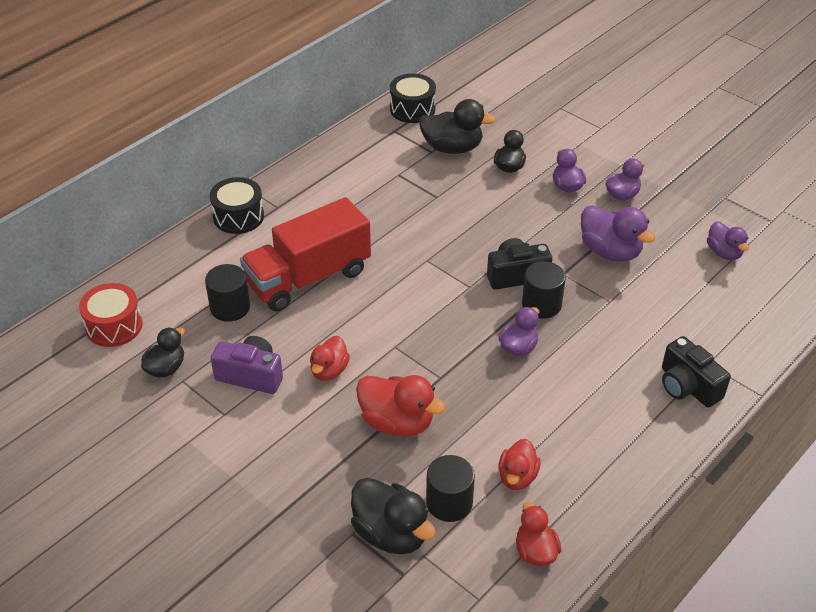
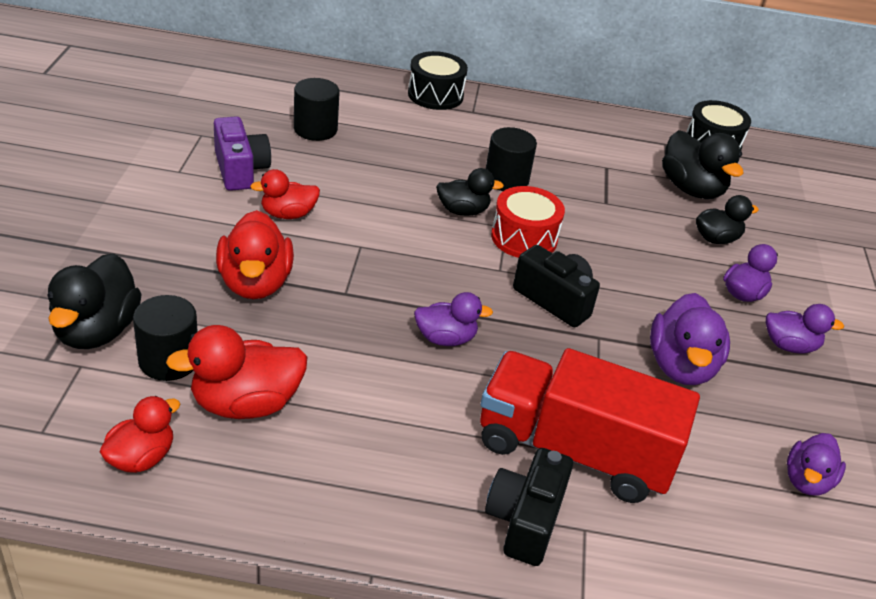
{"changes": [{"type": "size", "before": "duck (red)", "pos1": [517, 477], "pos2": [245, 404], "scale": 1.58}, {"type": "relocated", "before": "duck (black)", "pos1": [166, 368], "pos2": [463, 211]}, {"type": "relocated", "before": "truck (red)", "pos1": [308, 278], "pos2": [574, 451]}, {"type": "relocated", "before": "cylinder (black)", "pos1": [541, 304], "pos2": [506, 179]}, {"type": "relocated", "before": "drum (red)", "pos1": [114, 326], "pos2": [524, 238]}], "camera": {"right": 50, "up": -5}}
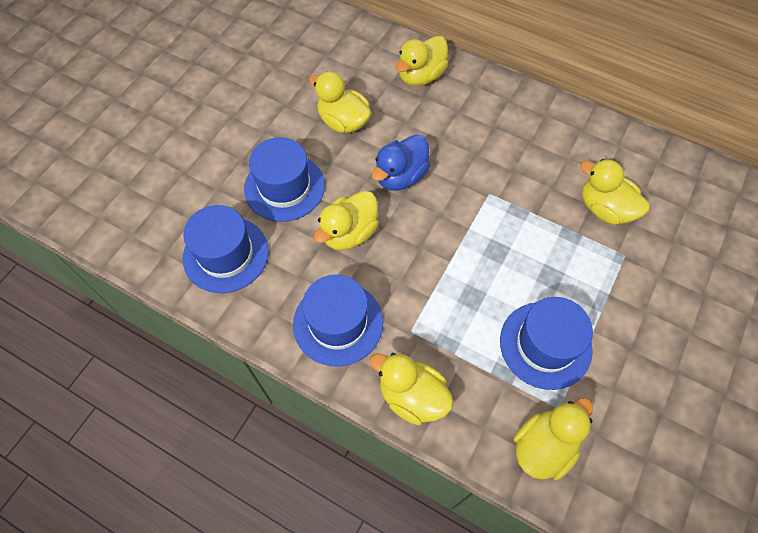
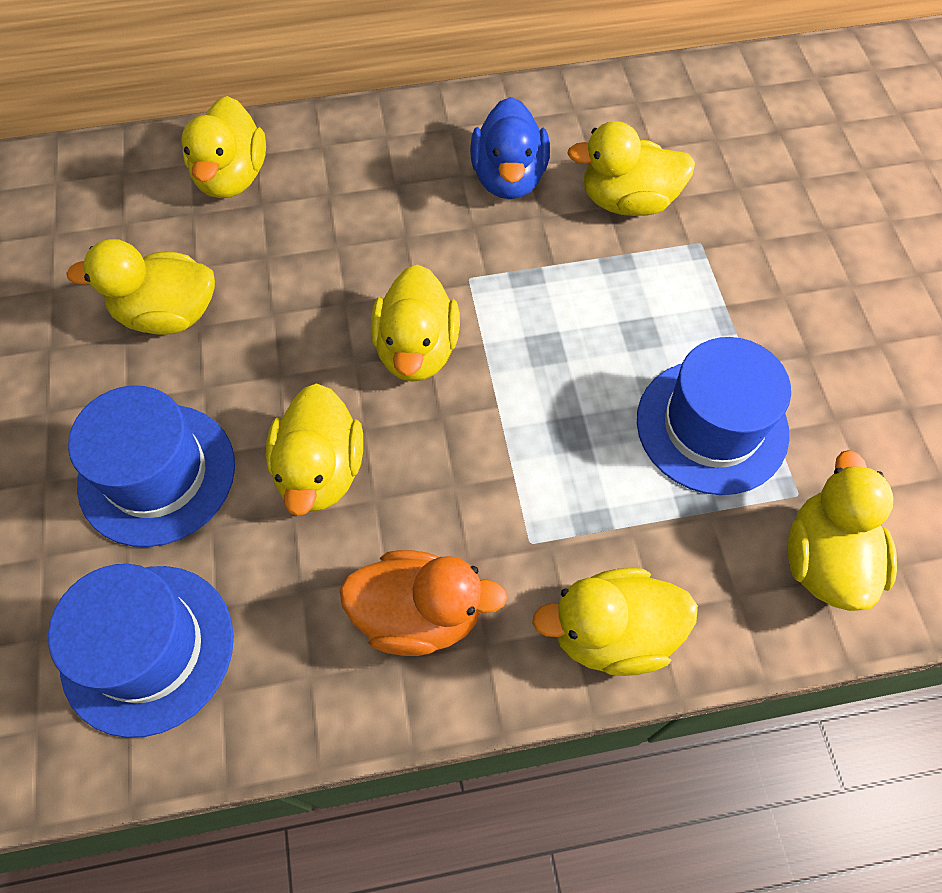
{"changes": [{"type": "exchanged", "before": "hat (blue)", "after": "duck (orange)", "pos1": [338, 323], "pos2": [419, 614]}, {"type": "appeared", "after": "duck (yellow)", "pos2": [417, 349]}, {"type": "relocated", "before": "duck (blue)", "pos1": [400, 176], "pos2": [508, 178]}], "camera": {"right": -40, "up": 0}}
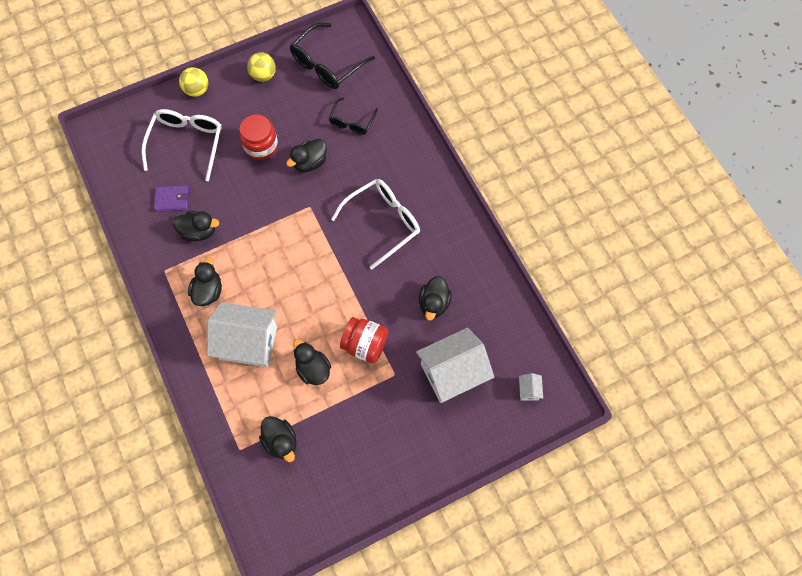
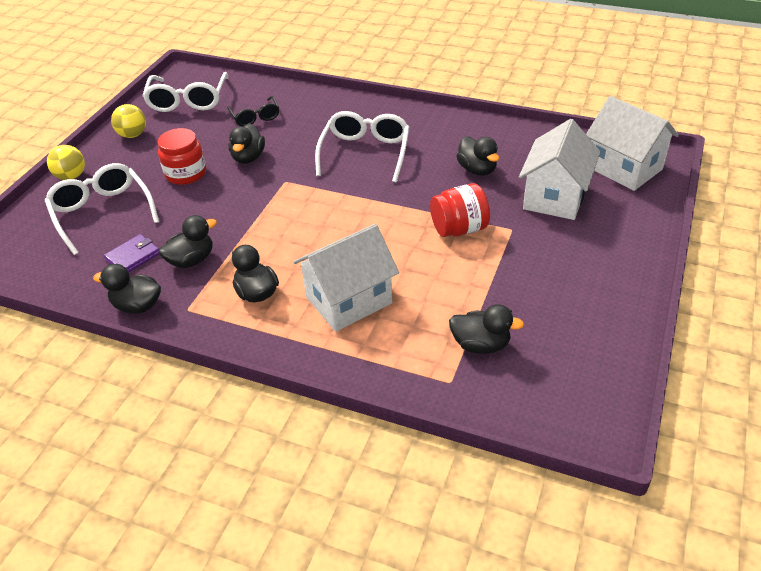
{"changes": [{"type": "relocated", "before": "duck (black)", "pos1": [313, 369], "pos2": [137, 306]}, {"type": "colour", "before": "glasses (black)", "after": "glasses (white)", "pos1": [326, 64], "pos2": [188, 101]}, {"type": "size", "before": "house (white)", "pos1": [528, 390], "pos2": [624, 168], "scale": 2.47}], "camera": {"right": -40, "up": -25}}
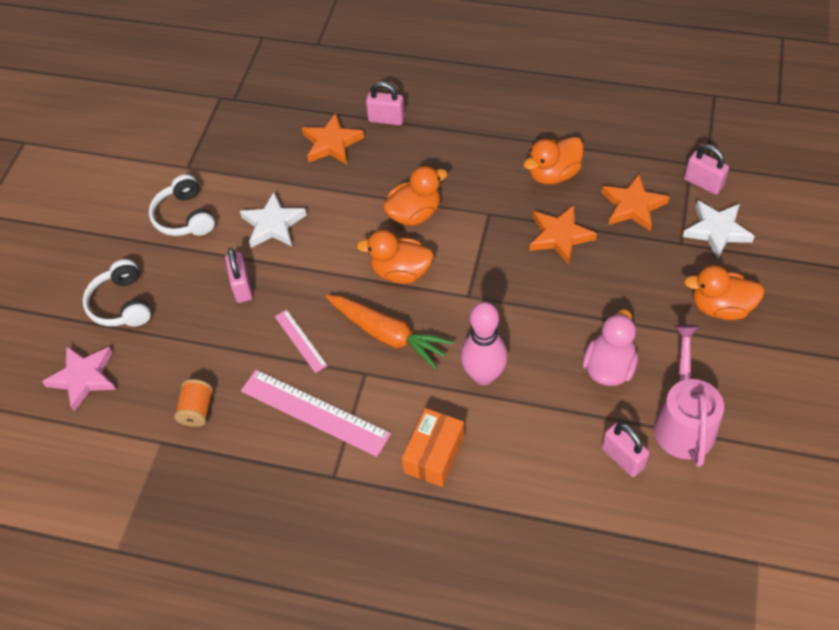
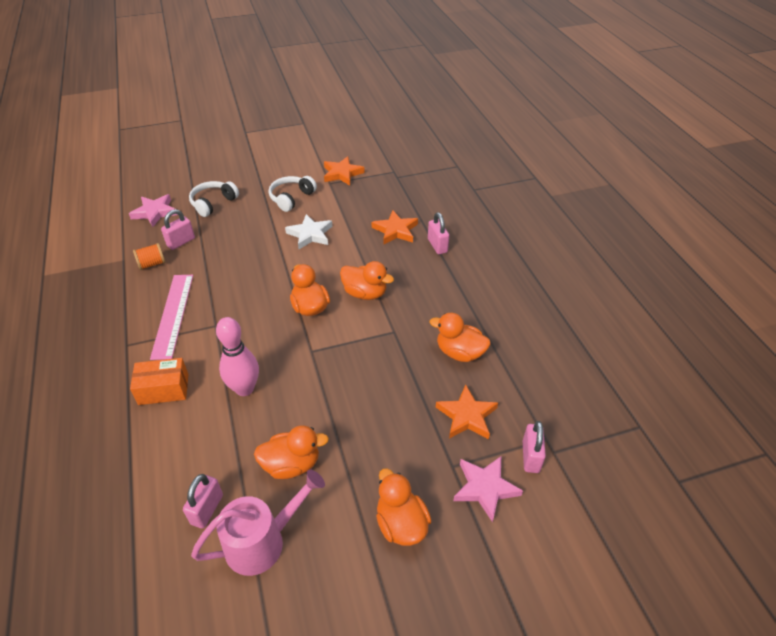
{"changes": [{"type": "relocated", "before": "padlock (pink)", "pos1": [242, 287], "pos2": [181, 242]}, {"type": "colour", "before": "duck (pink)", "after": "duck (orange)", "pos1": [609, 367], "pos2": [291, 464]}, {"type": "relocated", "before": "star (orange)", "pos1": [559, 236], "pos2": [342, 173]}, {"type": "colour", "before": "star (white)", "after": "star (pink)", "pos1": [717, 231], "pos2": [485, 488]}, {"type": "missing", "before": "ruler (pink)", "pos1": [300, 340]}, {"type": "missing", "before": "carrot (orange)", "pos1": [388, 335]}], "camera": {"right": 55, "up": -10}}
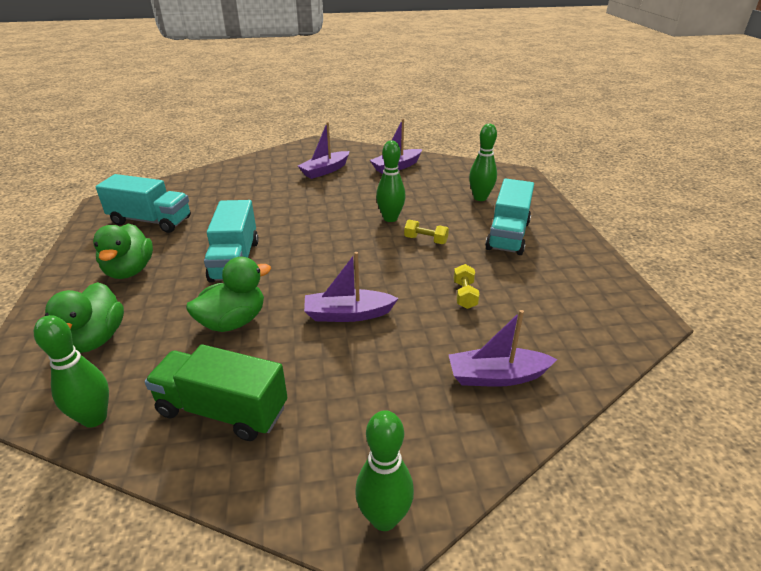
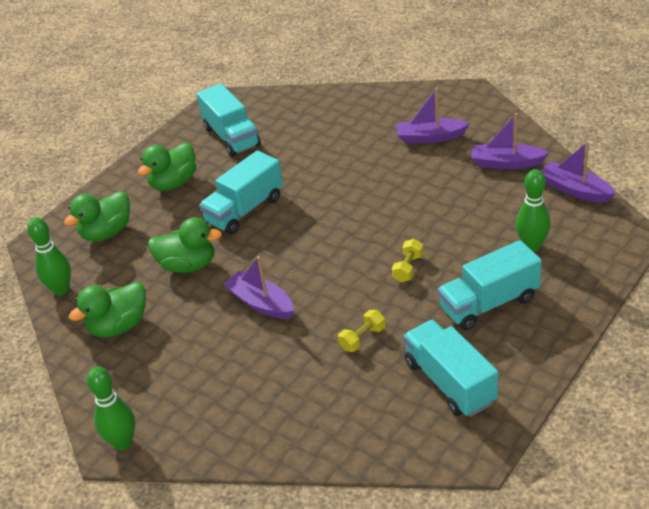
{"changes": [{"type": "exchanged", "before": "truck (green)", "after": "duck (green)", "pos1": [222, 410], "pos2": [119, 326]}, {"type": "spun", "before": "dumbbell (yellow)", "pos1": [425, 240], "pos2": [408, 268], "turn": 45}, {"type": "appeared", "after": "truck (turquoise)", "pos2": [449, 382]}, {"type": "relocated", "before": "boat (purple)", "pos1": [496, 376], "pos2": [575, 190]}, {"type": "missing", "before": "bowling pin (green)", "pos1": [390, 218]}], "camera": {"right": 50, "up": 5}}
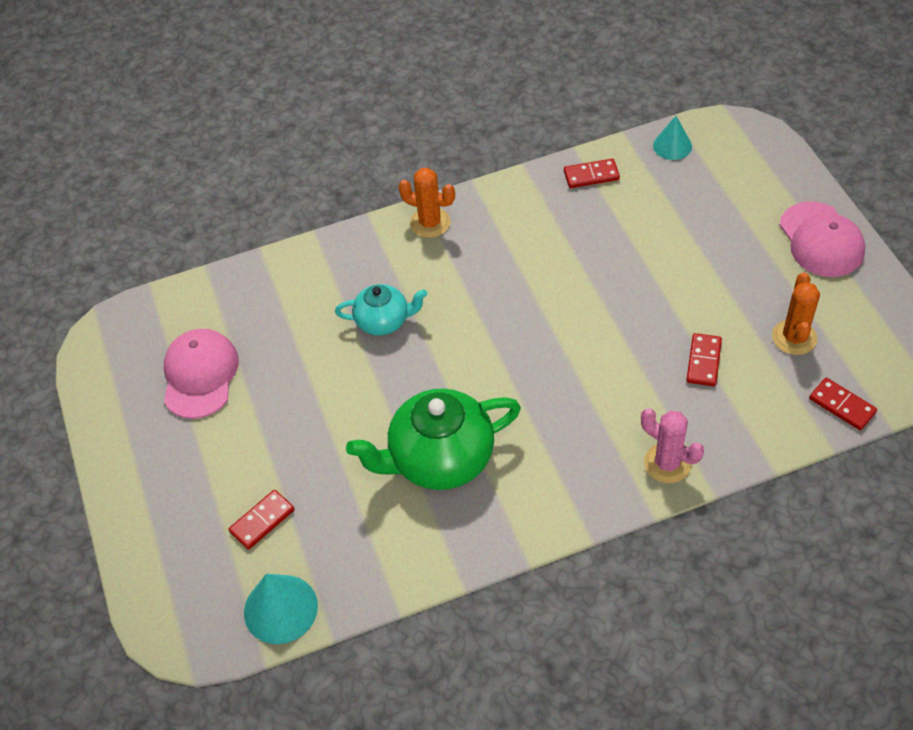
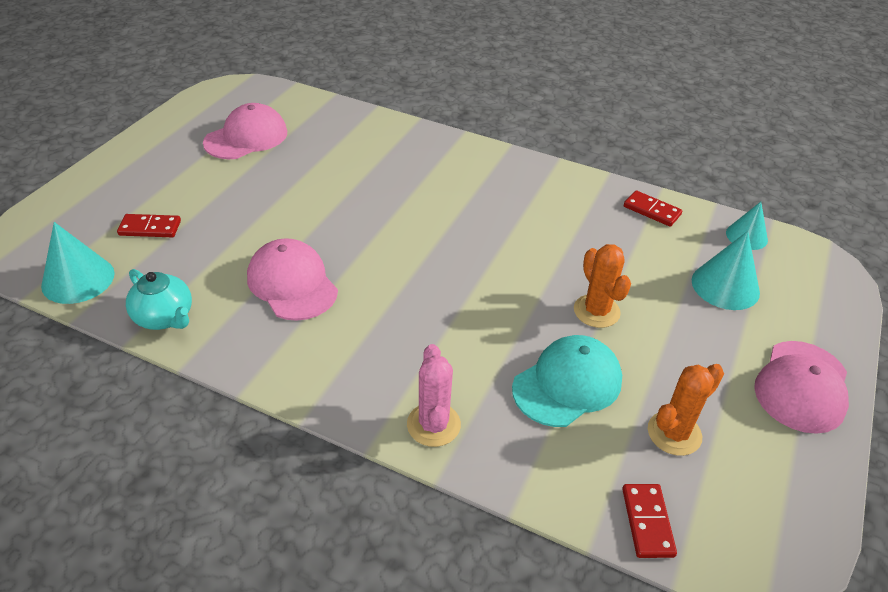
{"changes": [{"type": "relocated", "before": "teapot (turquoise)", "pos1": [383, 321], "pos2": [165, 317]}, {"type": "exchanged", "before": "teapot (green)", "after": "cap (pink)", "pos1": [440, 459], "pos2": [292, 283]}, {"type": "exchanged", "before": "domino (red)", "after": "cap (turquoise)", "pos1": [703, 361], "pos2": [567, 384]}, {"type": "relocated", "before": "cactus (orange)", "pos1": [430, 223], "pos2": [596, 311]}, {"type": "appeared", "after": "cone (turquoise)", "pos2": [725, 286]}], "camera": {"right": 40, "up": -10}}
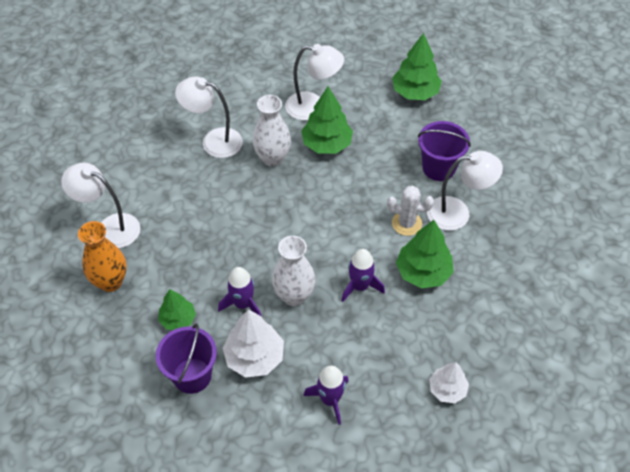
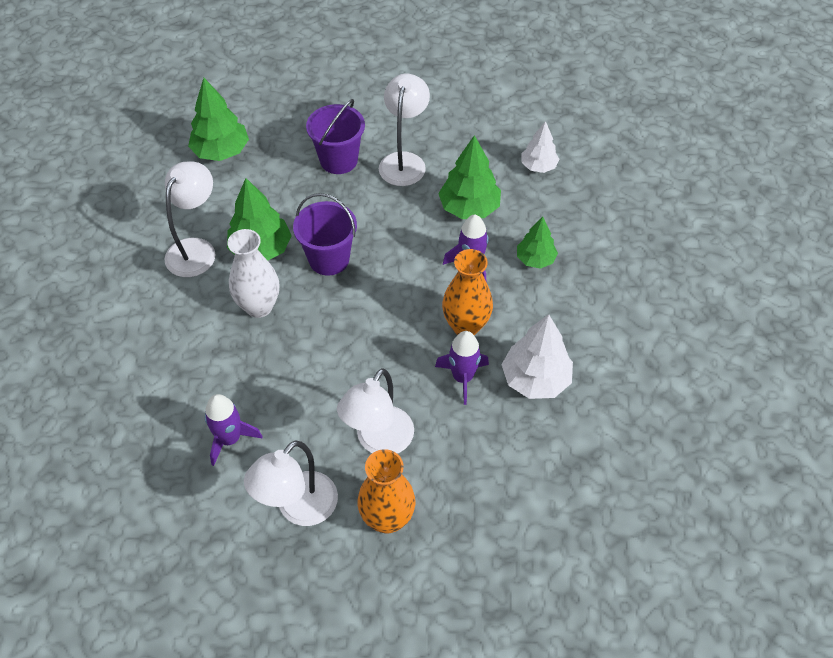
{"changes": [{"type": "relocated", "before": "rocket (purple)", "pos1": [330, 399], "pos2": [230, 439]}, {"type": "relocated", "before": "bucket (purple)", "pos1": [192, 375], "pos2": [329, 259]}, {"type": "relocated", "before": "lamp (white)", "pos1": [213, 141], "pos2": [379, 441]}, {"type": "colour", "before": "vase (white)", "after": "vase (orange)", "pos1": [294, 296], "pos2": [465, 326]}, {"type": "relocated", "before": "tree (green)", "pos1": [178, 319], "pos2": [535, 259]}, {"type": "relocated", "before": "tree (white)", "pos1": [447, 389], "pos2": [538, 166]}, {"type": "missing", "before": "cactus (white)", "pos1": [406, 223]}], "camera": {"right": -75, "up": 0}}
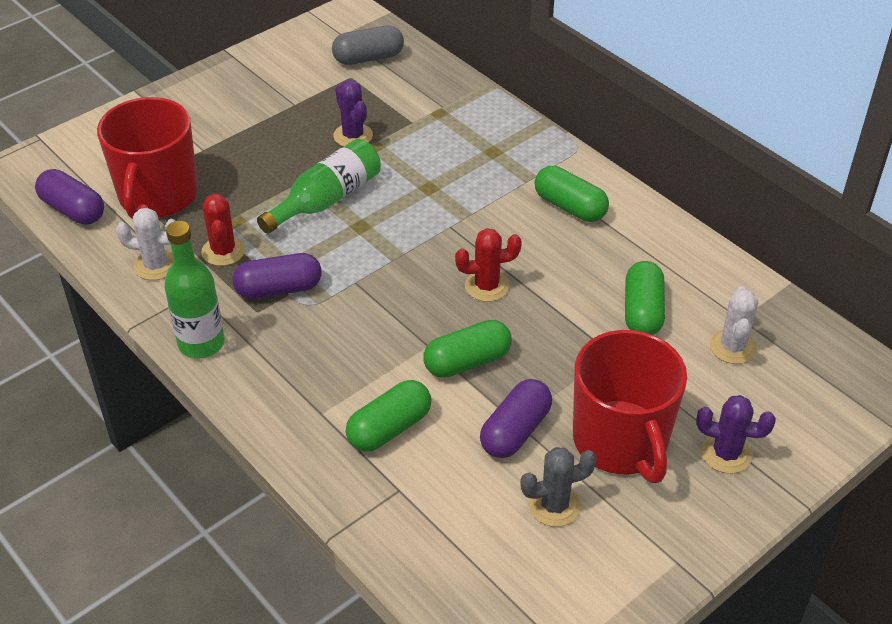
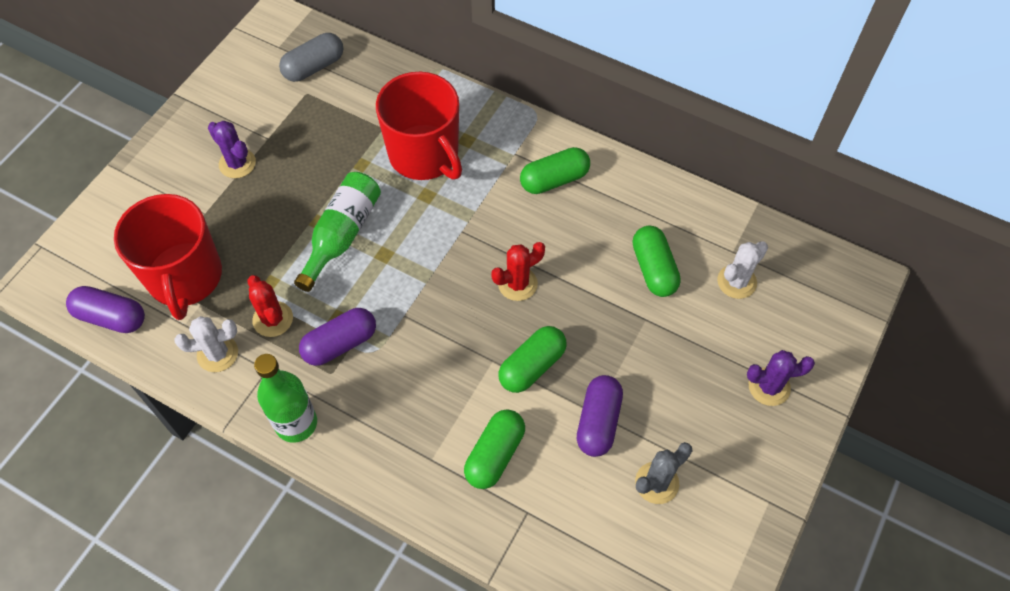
{"changes": [{"type": "relocated", "before": "cactus (purple)", "pos1": [353, 136], "pos2": [237, 163]}, {"type": "relocated", "before": "mug (red)", "pos1": [621, 442], "pos2": [425, 155]}, {"type": "spun", "before": "capsule (green)", "pos1": [570, 207], "pos2": [554, 180], "turn": -45}, {"type": "spun", "before": "cactus (white)", "pos1": [732, 347], "pos2": [736, 282], "turn": 60}], "camera": {"right": -20, "up": 15}}
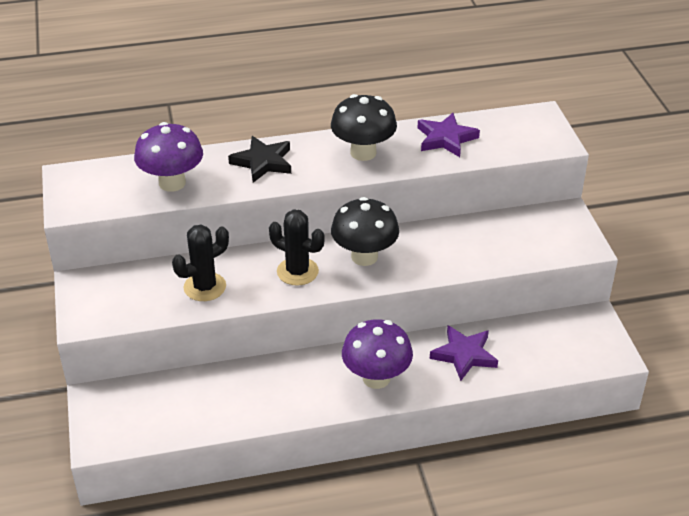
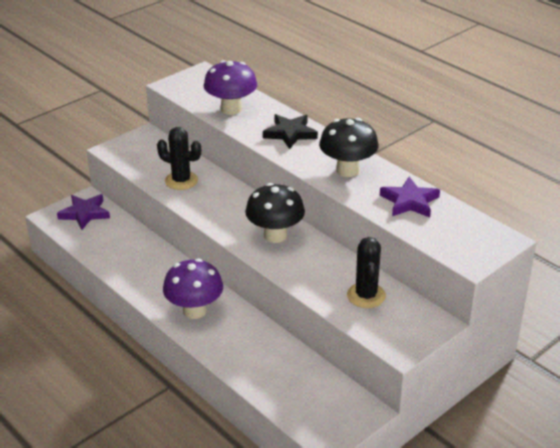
{"changes": [{"type": "relocated", "before": "star (purple)", "pos1": [464, 355], "pos2": [85, 213]}, {"type": "relocated", "before": "cactus (black)", "pos1": [297, 271], "pos2": [366, 295]}], "camera": {"right": 60, "up": -5}}
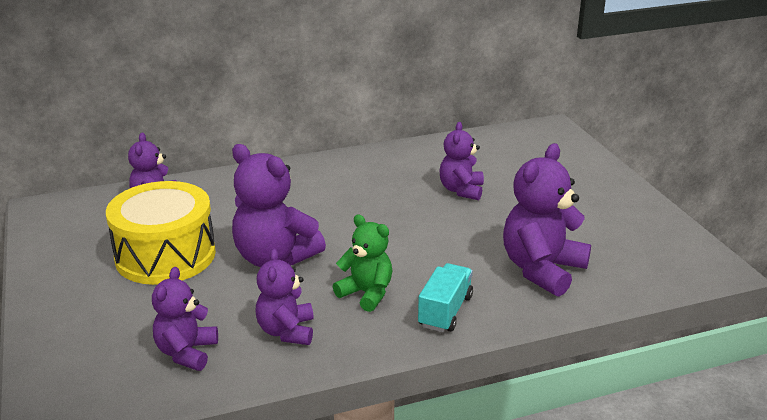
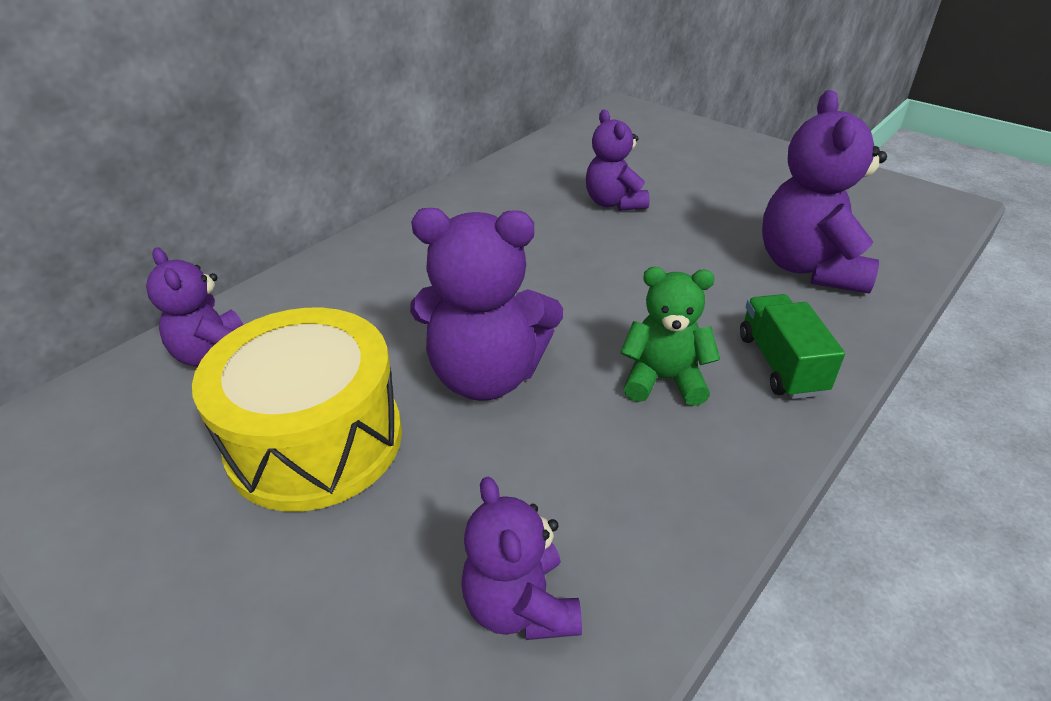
{"changes": [{"type": "colour", "before": "truck (turquoise)", "after": "truck (green)", "pos1": [445, 311], "pos2": [780, 364]}, {"type": "missing", "before": "teddy bear (purple)", "pos1": [286, 331]}], "camera": {"right": -30, "up": 10}}
